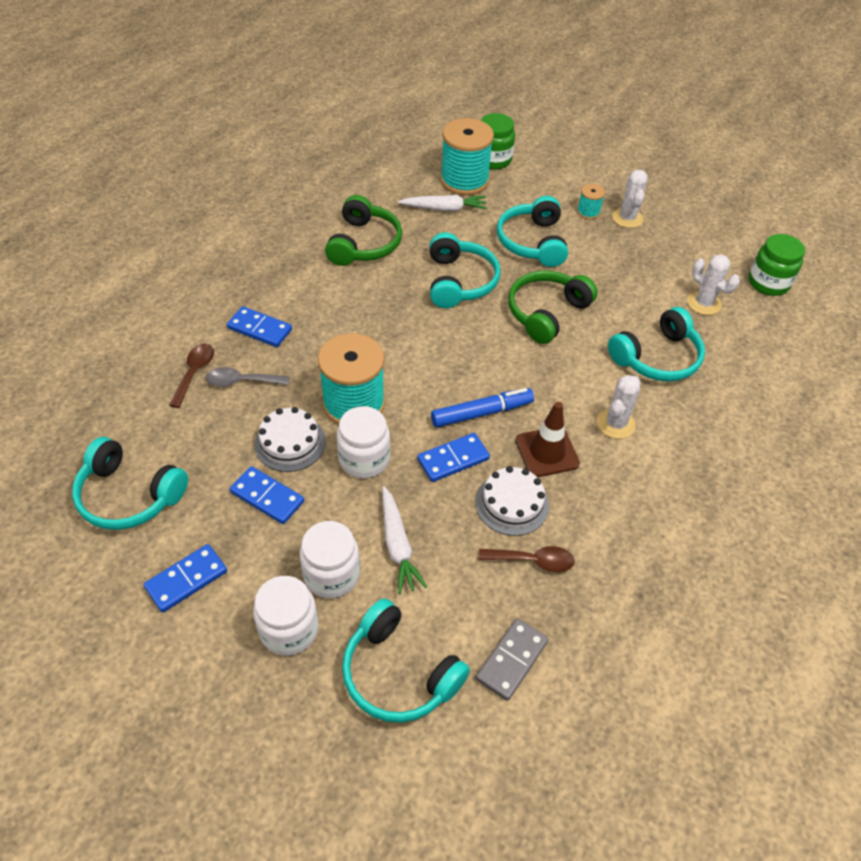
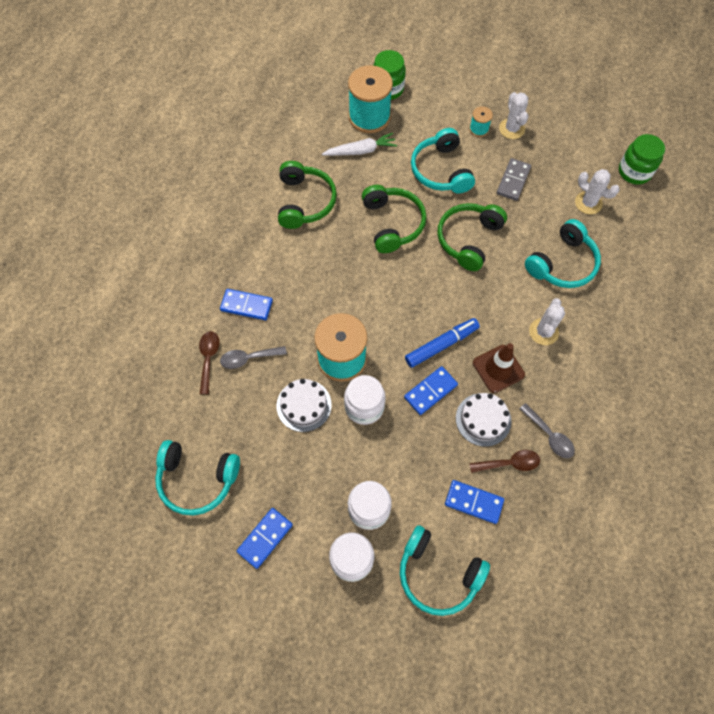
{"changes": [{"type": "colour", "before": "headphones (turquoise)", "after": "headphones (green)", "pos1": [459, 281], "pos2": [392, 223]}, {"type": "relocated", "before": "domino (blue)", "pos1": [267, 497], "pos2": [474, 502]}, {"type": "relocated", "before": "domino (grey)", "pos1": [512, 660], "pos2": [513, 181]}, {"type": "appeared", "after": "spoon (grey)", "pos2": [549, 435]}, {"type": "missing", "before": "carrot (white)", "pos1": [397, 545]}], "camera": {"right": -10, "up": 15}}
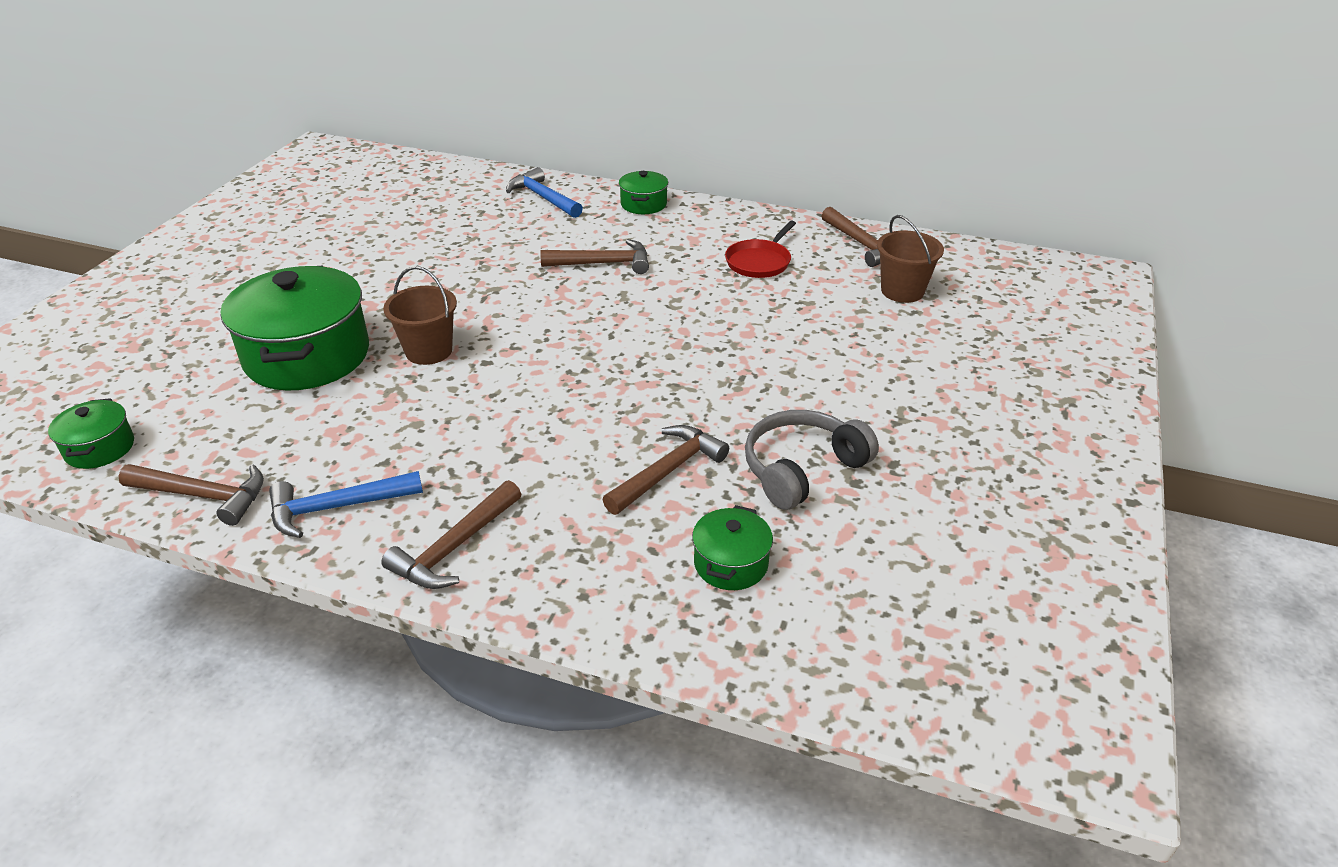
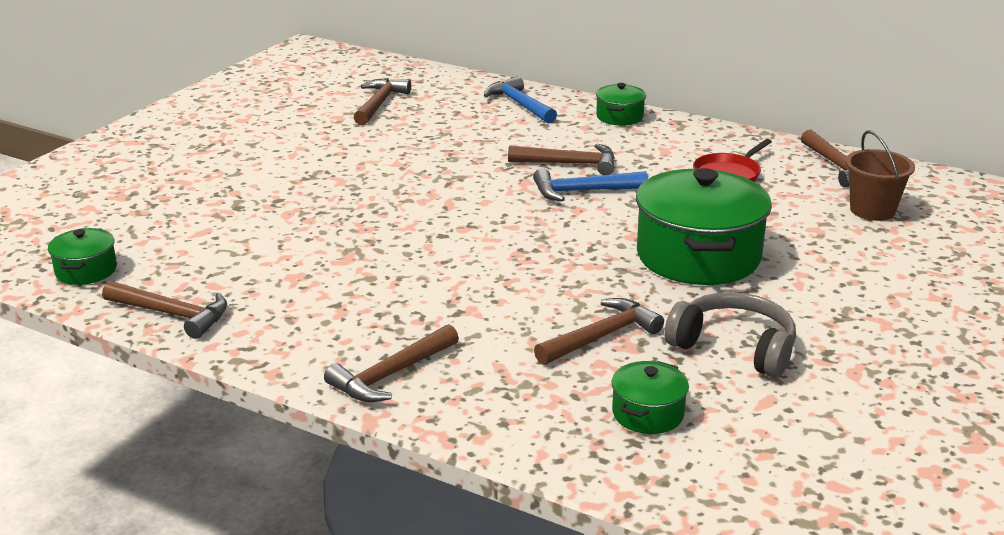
{"changes": [{"type": "appeared", "after": "hammer (brown)", "pos2": [379, 104]}, {"type": "relocated", "before": "hammer (blue)", "pos1": [337, 507], "pos2": [583, 191]}, {"type": "relocated", "before": "pot (green)", "pos1": [307, 356], "pos2": [698, 256]}, {"type": "spun", "before": "headphones (grey)", "pos1": [802, 469], "pos2": [734, 347], "turn": 60}, {"type": "missing", "before": "bucket (brown)", "pos1": [429, 351]}], "camera": {"right": 10, "up": -10}}
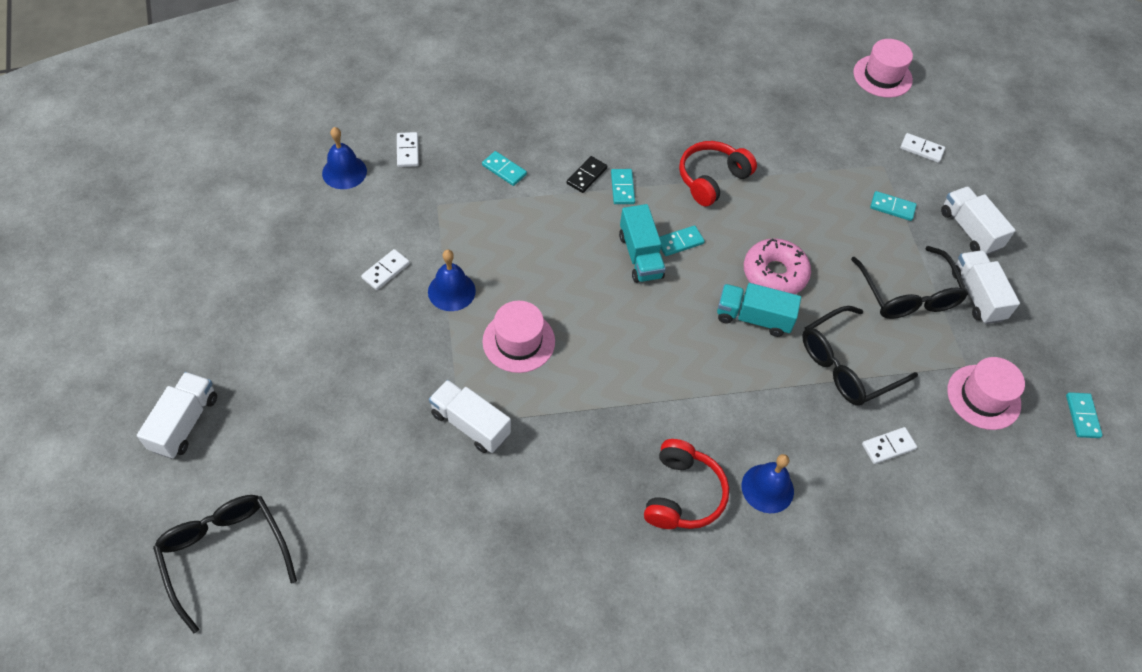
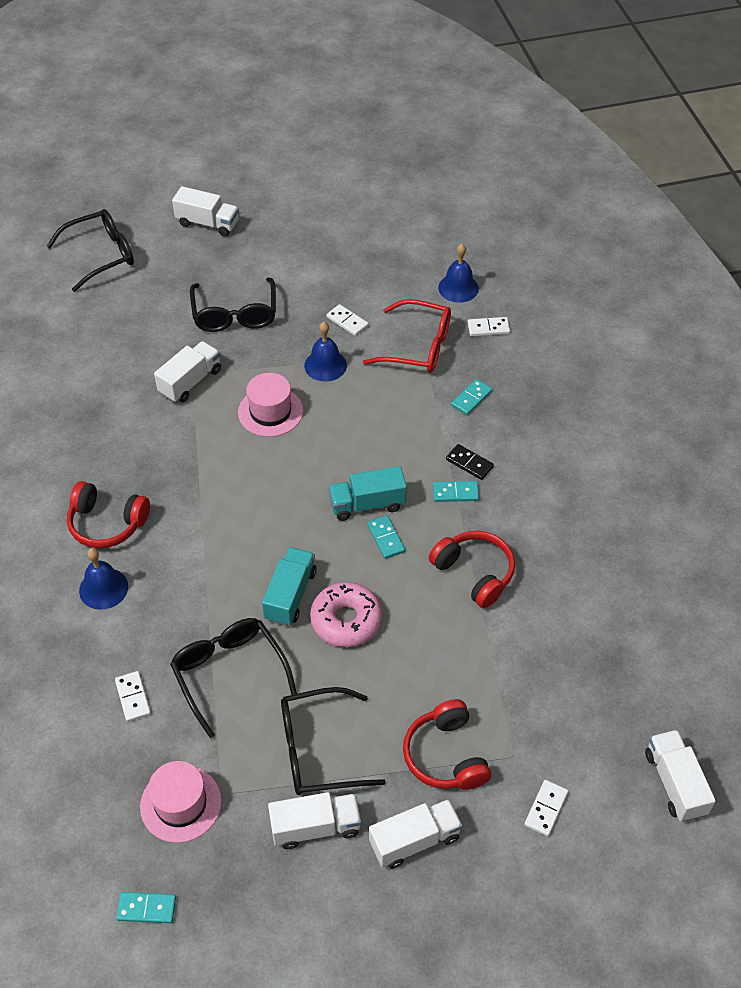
{"changes": [{"type": "appeared", "after": "glasses (black)", "pos2": [235, 315]}, {"type": "appeared", "after": "glasses (red)", "pos2": [418, 347]}, {"type": "exchanged", "before": "domino (turquoise)", "after": "headphones (red)", "pos1": [892, 207], "pos2": [445, 755]}, {"type": "exchanged", "before": "hat (pink)", "after": "truck (white)", "pos1": [882, 76], "pos2": [675, 783]}], "camera": {"right": 95, "up": -5}}
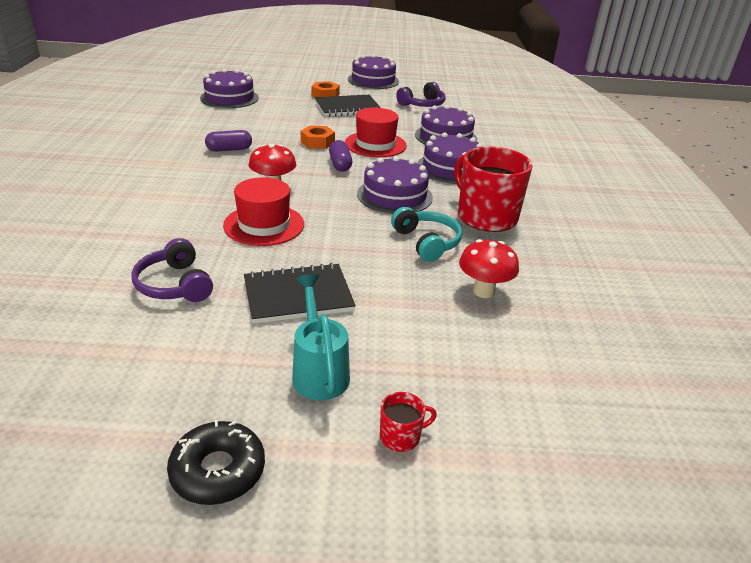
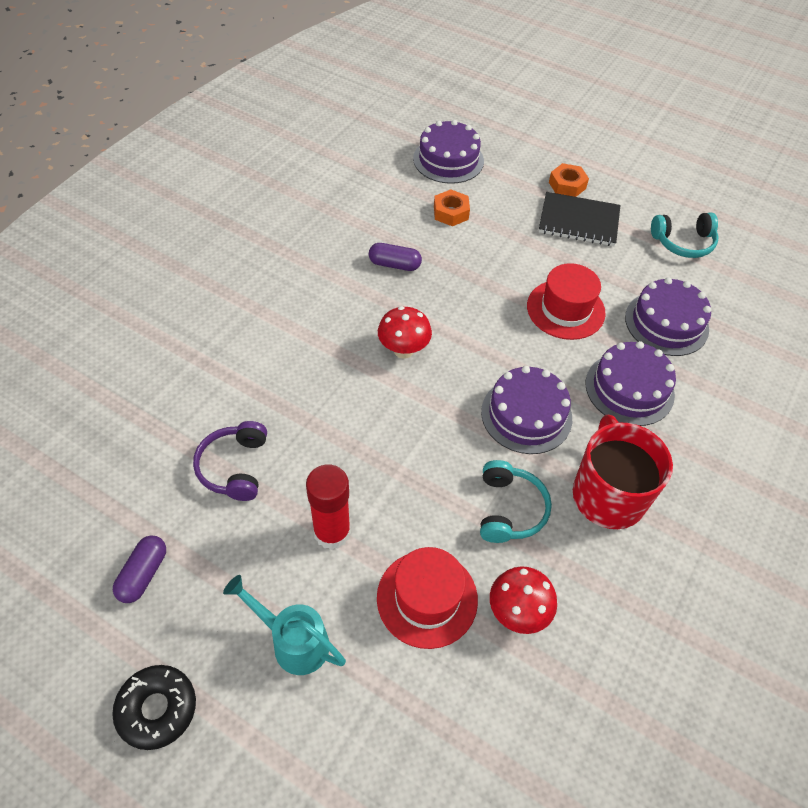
{"changes": [{"type": "relocated", "before": "capsule (purple)", "pos1": [340, 164], "pos2": [143, 574]}, {"type": "spun", "before": "watering can (turquoise)", "pos1": [319, 371], "pos2": [293, 641], "turn": -75}, {"type": "exchanged", "before": "notebook (black)", "after": "glue stick (red)", "pos1": [298, 295], "pos2": [332, 532]}, {"type": "relocated", "before": "hat (red)", "pos1": [264, 225], "pos2": [427, 598]}, {"type": "relocated", "before": "nut (orange)", "pos1": [317, 142], "pos2": [451, 212]}, {"type": "colour", "before": "headphones (purple)", "after": "headphones (turquoise)", "pos1": [422, 104], "pos2": [683, 242]}, {"type": "missing", "before": "cake (purple)", "pos1": [373, 80]}, {"type": "missing", "before": "mug (red)", "pos1": [401, 436]}], "camera": {"right": 30, "up": 20}}
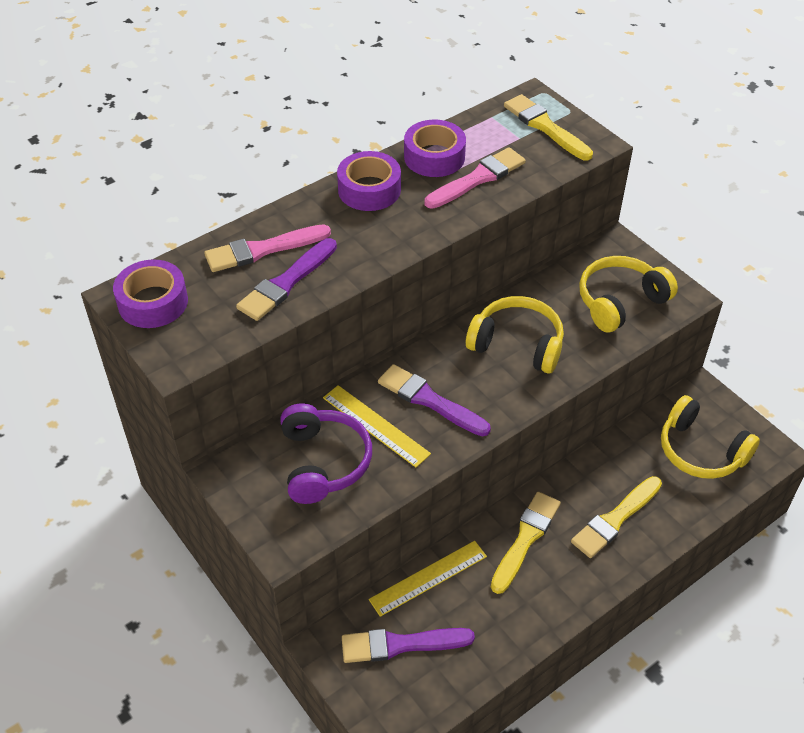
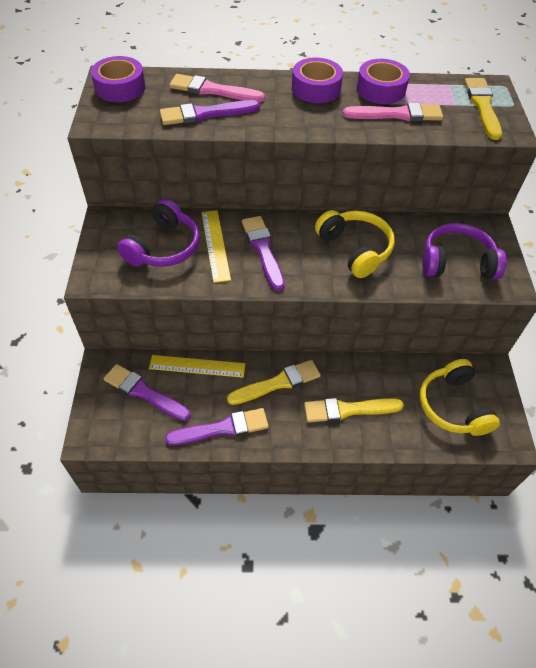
{"changes": [{"type": "appeared", "after": "brush (purple)", "pos2": [222, 428]}, {"type": "colour", "before": "headphones (yellow)", "after": "headphones (purple)", "pos1": [620, 301], "pos2": [457, 262]}], "camera": {"right": 35, "up": 5}}
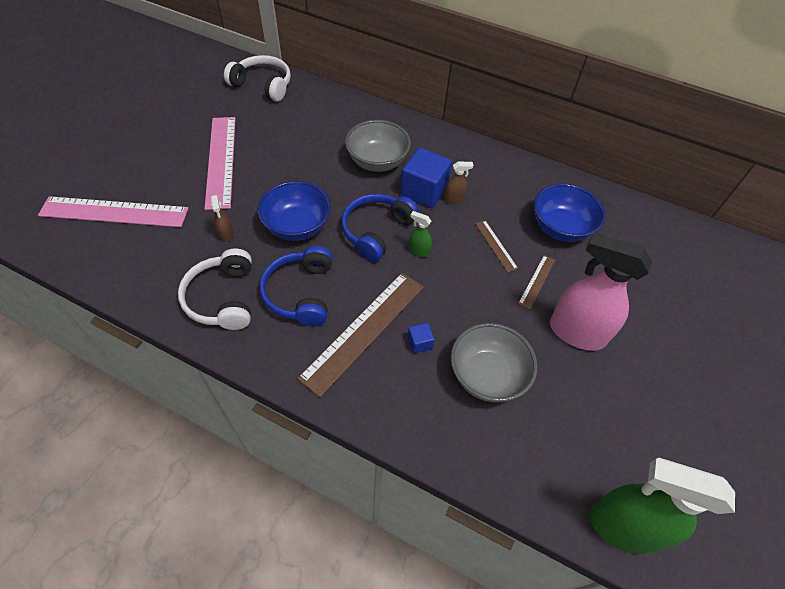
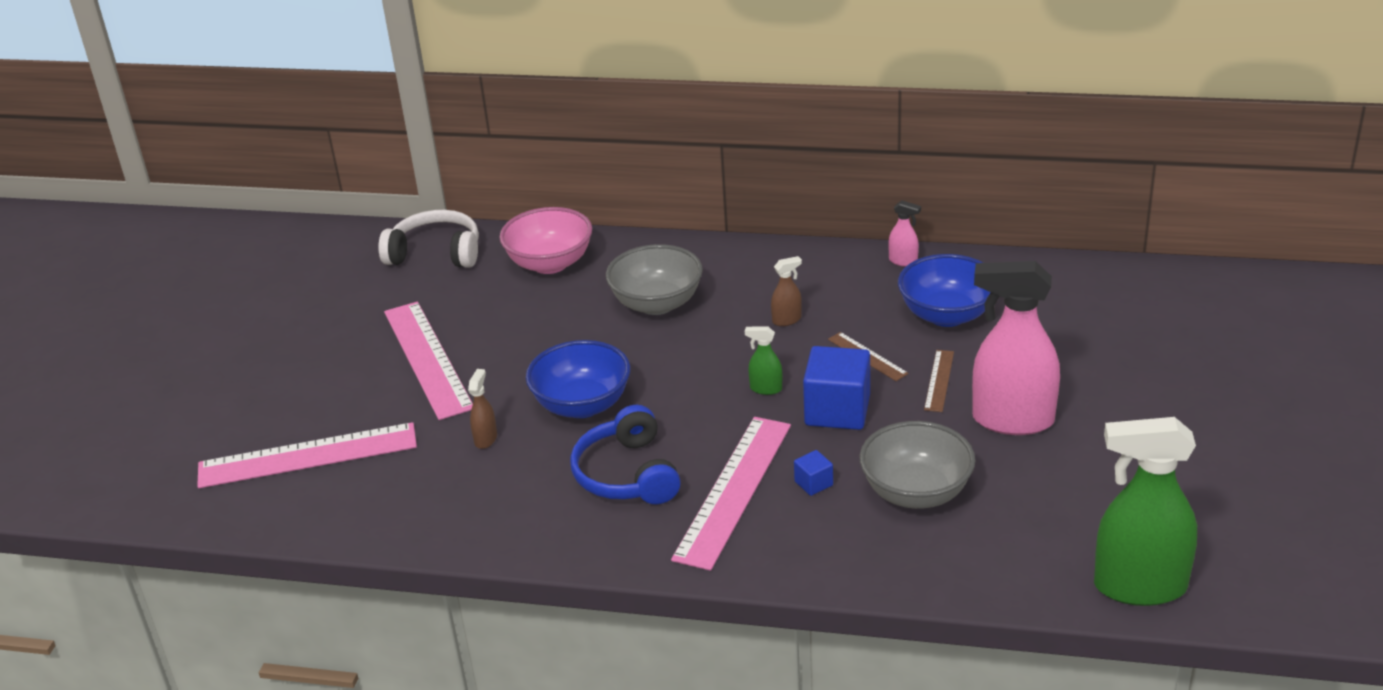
{"changes": [{"type": "spun", "before": "spray bottle (brown)", "pos1": [226, 234], "pos2": [486, 439], "turn": -135}, {"type": "appeared", "after": "bowl (pink)", "pos2": [550, 263]}, {"type": "colour", "before": "ruler (brown)", "after": "ruler (pink)", "pos1": [364, 331], "pos2": [734, 490]}, {"type": "relocated", "before": "cube (blue)", "pos1": [424, 191], "pos2": [837, 411]}, {"type": "appeared", "after": "spray bottle (pink)", "pos2": [903, 261]}, {"type": "missing", "before": "headphones (white)", "pos1": [223, 298]}, {"type": "missing", "before": "headphones (blue)", "pos1": [377, 231]}], "camera": {"right": -10, "up": -20}}
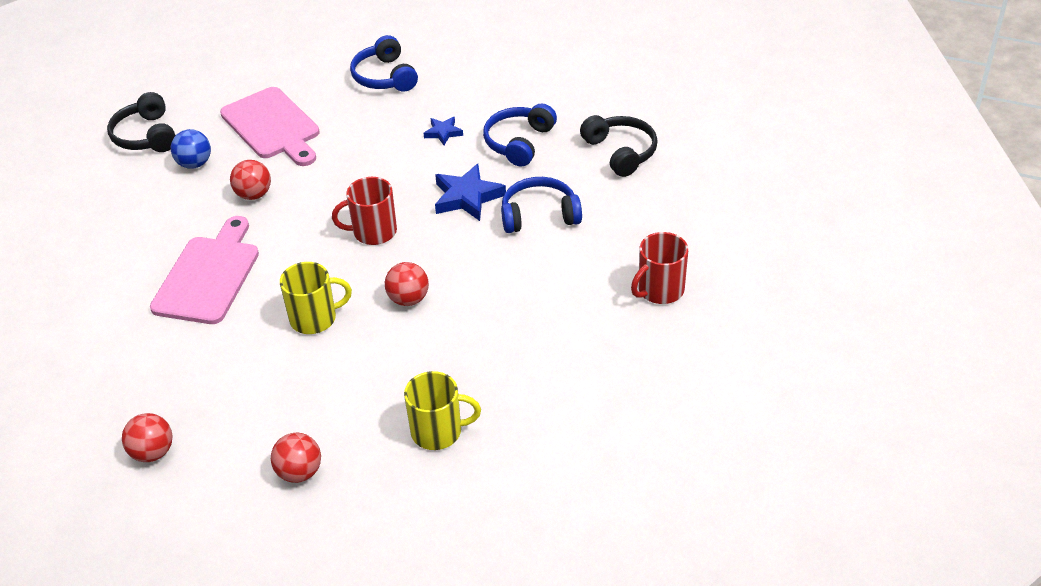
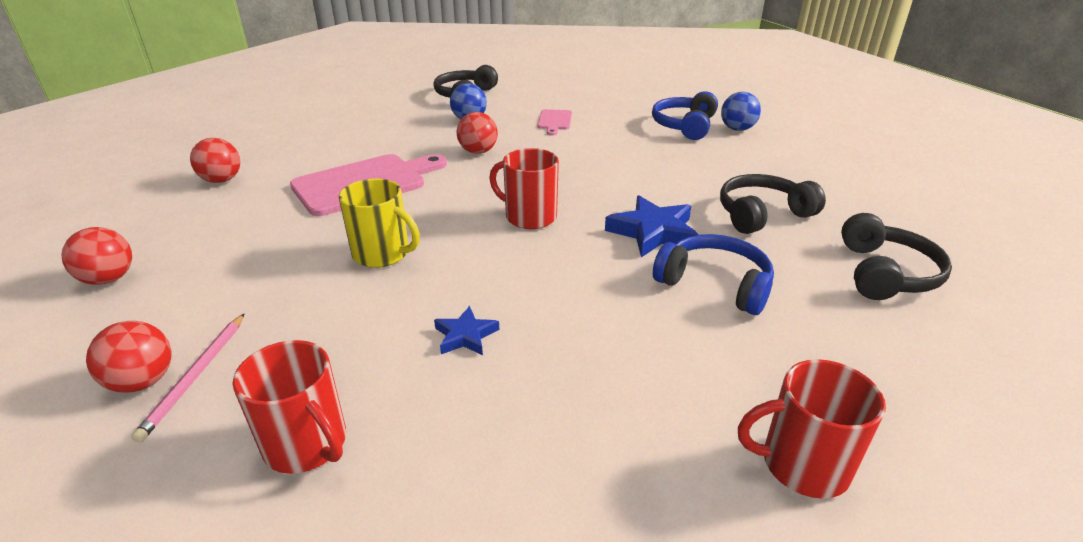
{"changes": [{"type": "appeared", "after": "pencil (pink)", "pos2": [195, 376]}, {"type": "relocated", "before": "ball (red)", "pos1": [408, 299], "pos2": [222, 180]}, {"type": "colour", "before": "mug (yellow)", "after": "mug (red)", "pos1": [438, 431], "pos2": [307, 444]}, {"type": "relocated", "before": "star (blue)", "pos1": [443, 133], "pos2": [465, 336]}, {"type": "size", "before": "cutting board (pink)", "pos1": [272, 126], "pos2": [554, 121], "scale": 0.48}, {"type": "colour", "before": "headphones (blue)", "after": "headphones (black)", "pos1": [519, 142], "pos2": [762, 214]}, {"type": "appeared", "after": "ball (blue)", "pos2": [737, 129]}], "camera": {"right": 40, "up": -10}}
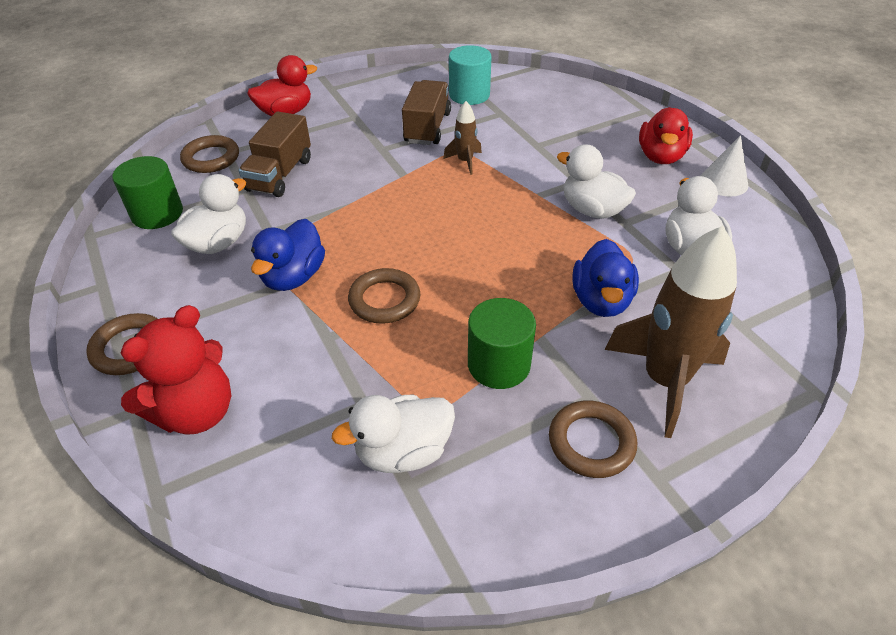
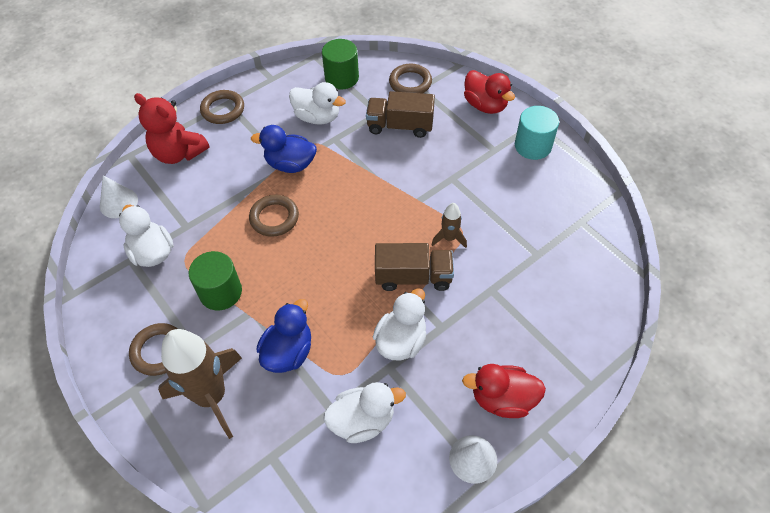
{"changes": [{"type": "appeared", "after": "cone (white)", "pos2": [118, 203]}, {"type": "spun", "before": "duck (blue)", "pos1": [601, 301], "pos2": [288, 352], "turn": 120}, {"type": "relocated", "before": "truck (brown)", "pos1": [427, 128], "pos2": [413, 277]}, {"type": "relocated", "before": "cylinder (turquoise)", "pos1": [469, 95], "pos2": [533, 146]}], "camera": {"right": 80, "up": 10}}
